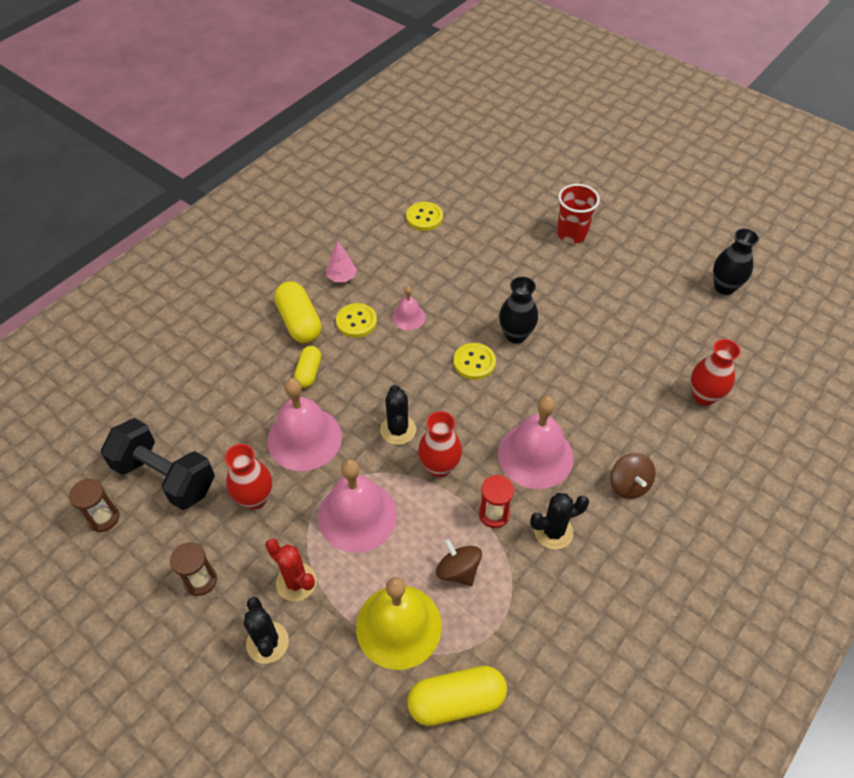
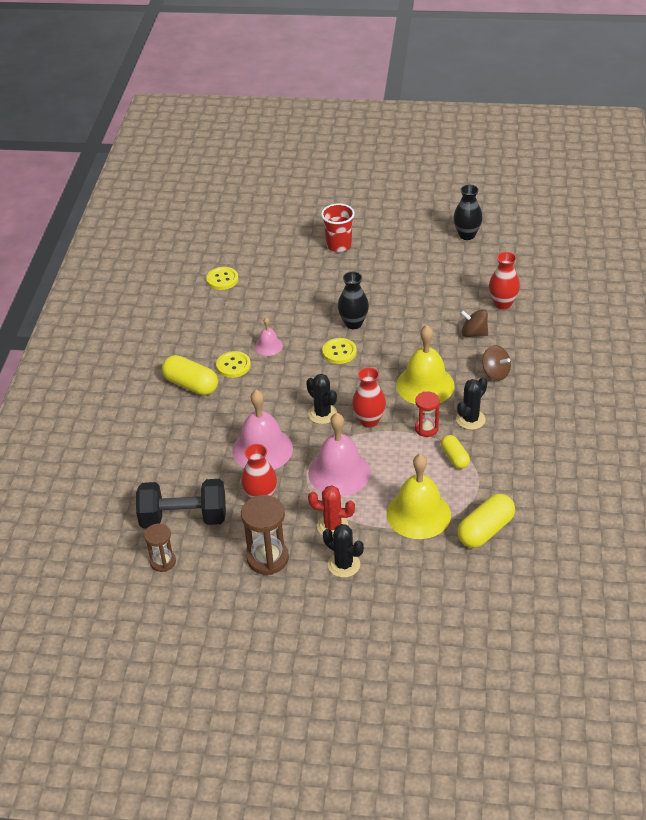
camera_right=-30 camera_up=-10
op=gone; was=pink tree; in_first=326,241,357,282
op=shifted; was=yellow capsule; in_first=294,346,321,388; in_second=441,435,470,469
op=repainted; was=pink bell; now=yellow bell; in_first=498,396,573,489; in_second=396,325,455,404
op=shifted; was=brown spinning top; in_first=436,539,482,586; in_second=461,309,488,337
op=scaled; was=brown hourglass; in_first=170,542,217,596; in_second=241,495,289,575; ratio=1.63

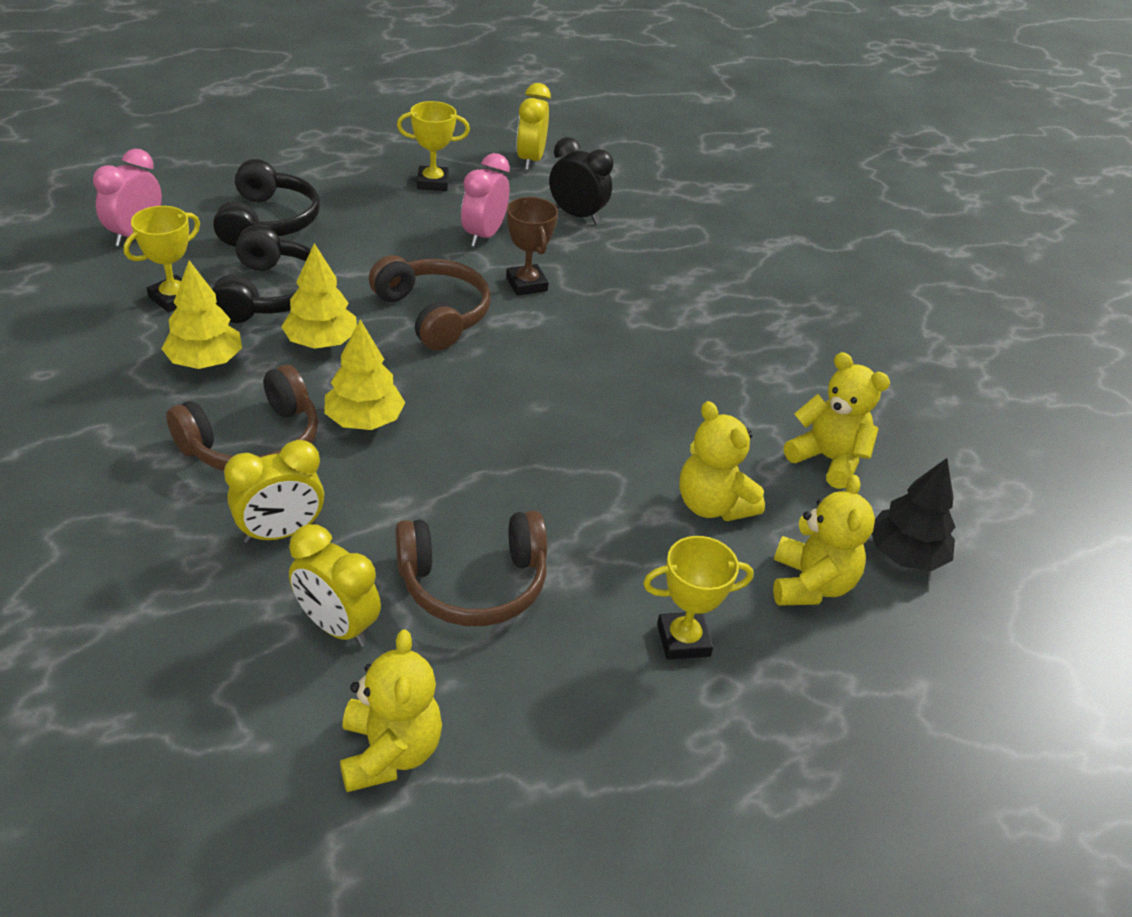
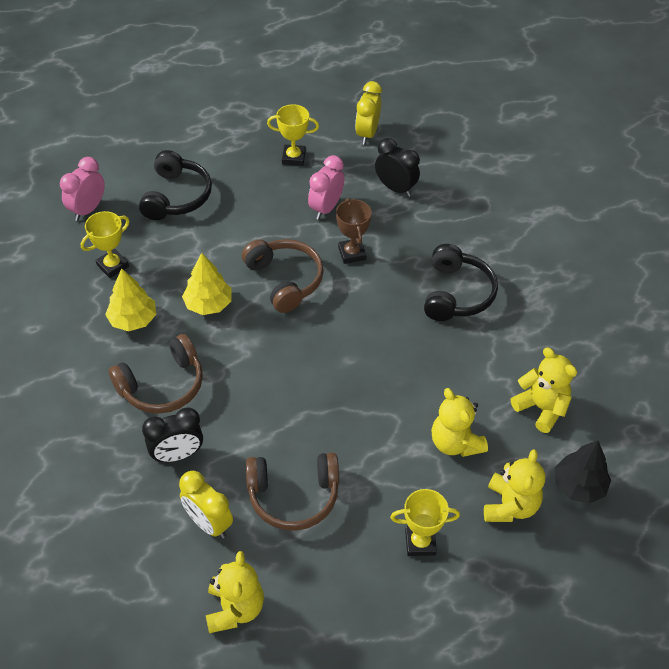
camera_right=10 camera_up=10
op=shifted; was=black headphones; in_first=212,225,311,323; in_second=424,244,498,321
op=gone; was=yellow tree; in_first=324,320,405,430
op=repainted; was=yellow clock; now=black clock; in_first=224,440,324,543; in_second=142,407,203,462

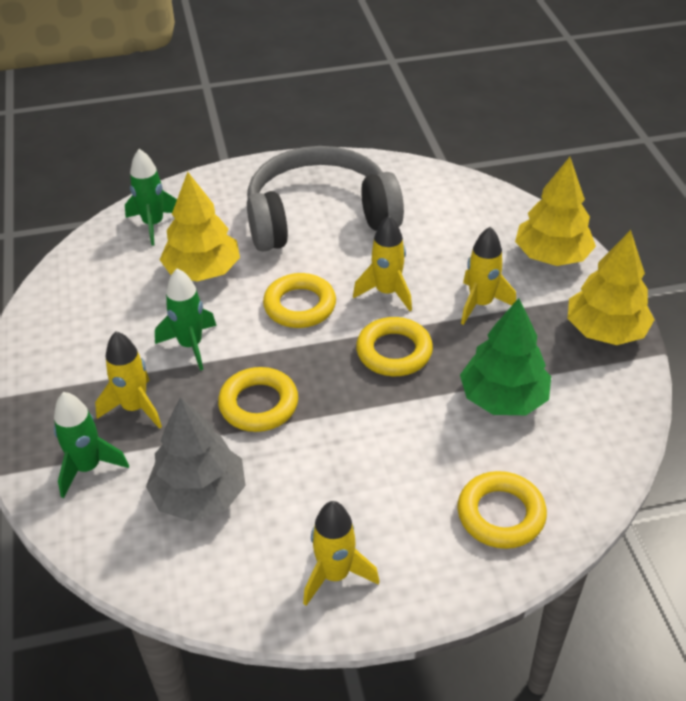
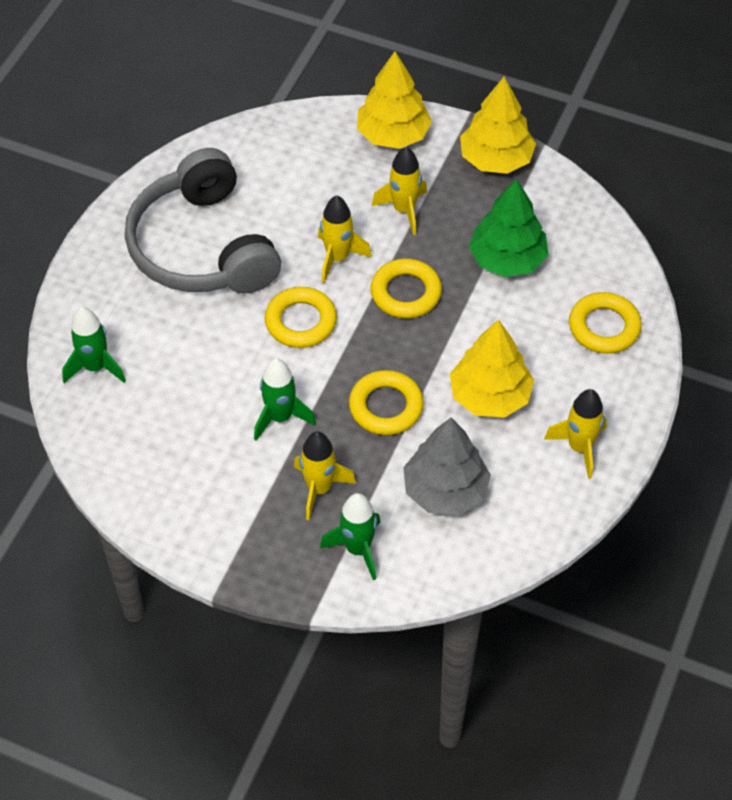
camera_right=-55 camera_up=10
op=rotated; was=grey headphones; in_first=247,146,404,252; in_second=125,148,281,294; clockwise=-45
op=shifted; was=yellow tree; in_first=160,172,240,281; in_second=450,319,534,418

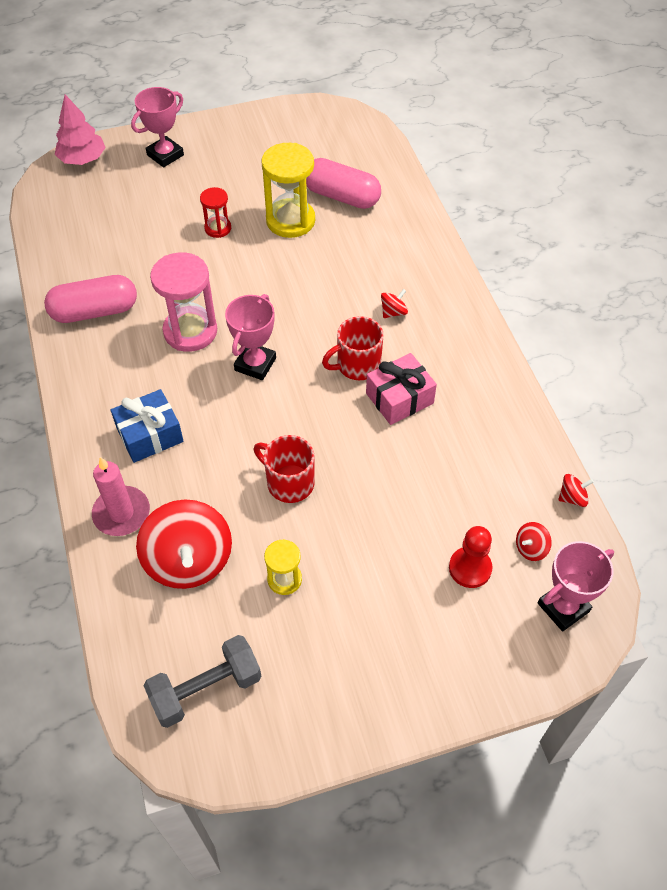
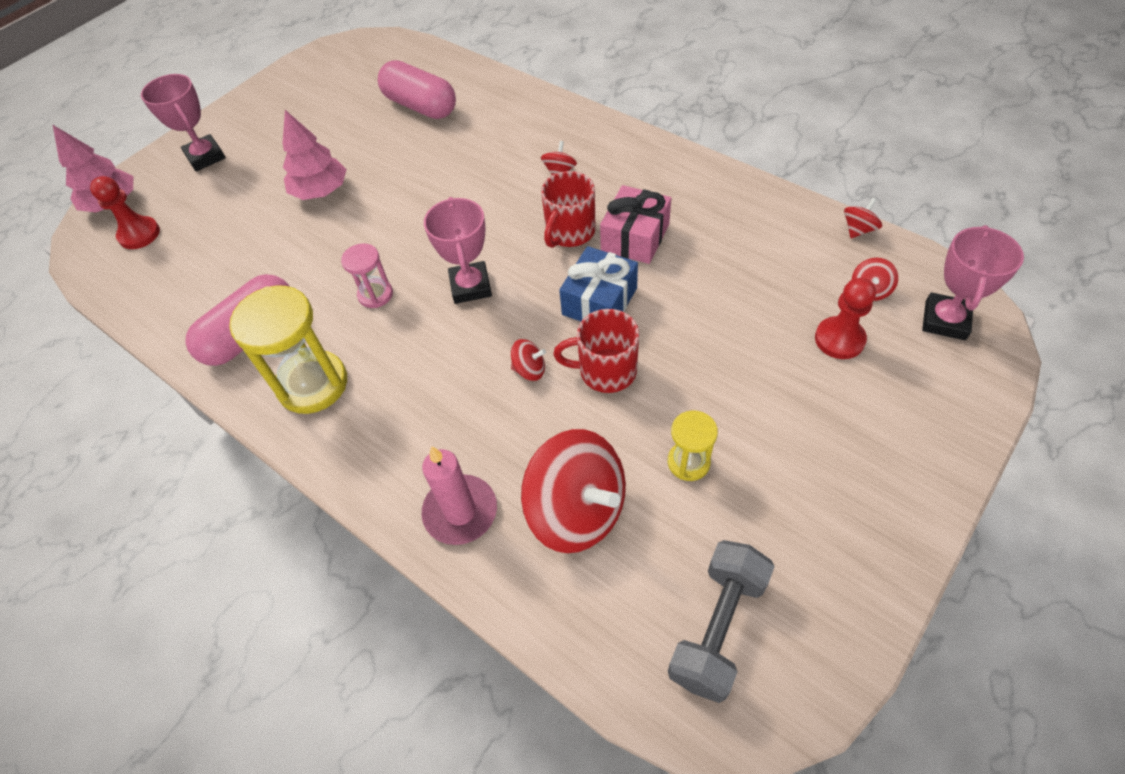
camera_right=-30 camera_up=0
op=rotated; was=pink trophy; in_first=131,87,184,167; in_second=141,74,225,171; clockwise=-45
op=shifted; was=yellow hourglass; in_first=261,143,315,238; in_second=229,285,347,414
op=rotated; was=pink capsule; in_first=306,158,381,209; in_second=378,60,456,119; clockwise=45
op=swapped; was=red hourglass; now=pink tree; in_first=200,187,231,238; in_second=283,110,347,200
op=scaled; was=pink hourglass; in_first=150,252,217,352; in_second=341,243,393,308; ratio=0.54
op=shifted; was=blue gift; in_first=111,389,183,463; in_second=559,246,638,321
op=new; now=red pawn; in_second=90,176,160,249
op=new; now=red spinning top; in_second=511,339,546,381

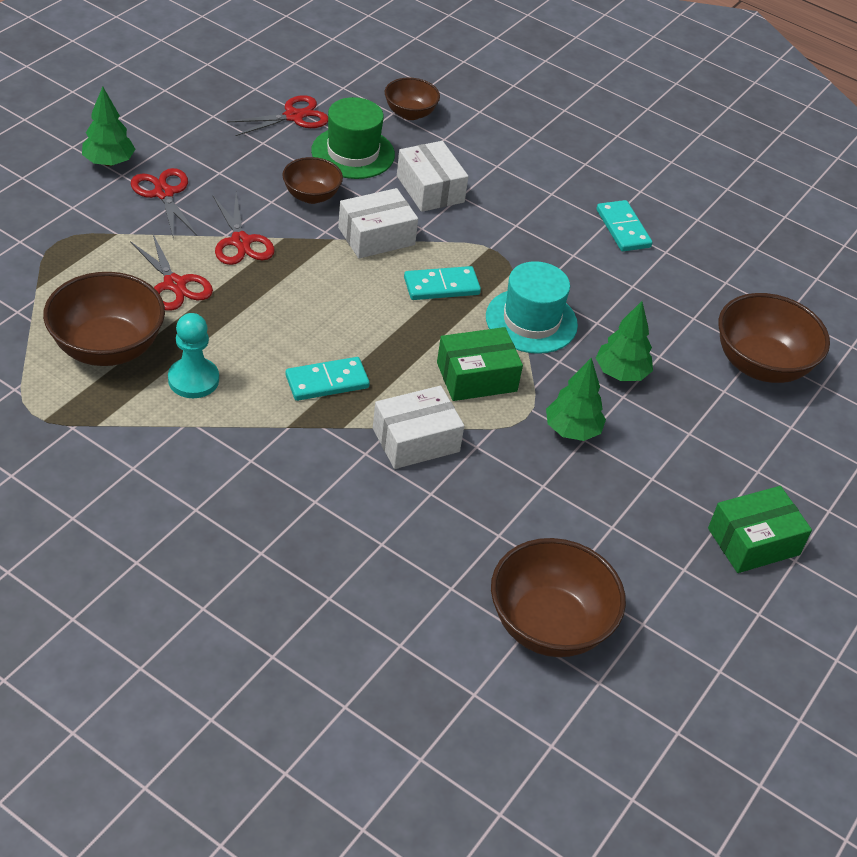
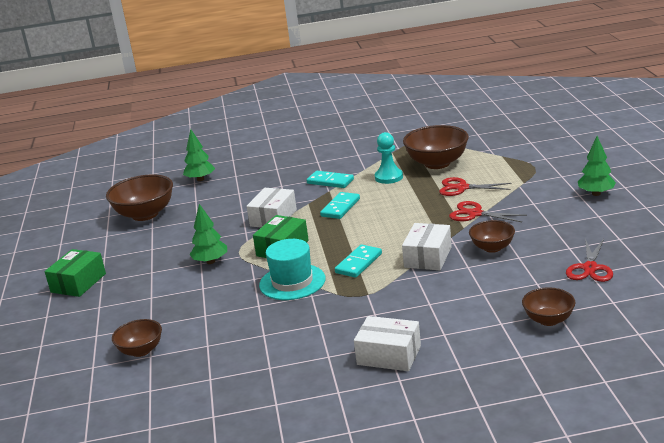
camera_right=145 camera_up=-20
op=gone; was=green hat; in_first=311,97,395,179
op=shifted; was=white box; in_first=397,141,469,212; in_second=354,316,421,371
op=gone; was=red scissors; in_first=131,168,197,236
op=shifted; was=turquoise domino; in_first=596,200,653,251; in_second=307,171,354,188
op=scaled; was=brown bowl; in_first=718,293,830,383; in_second=112,319,162,357; ratio=0.58
op=shifted; was=green tree; in_first=596,301,653,381; in_second=183,129,215,181

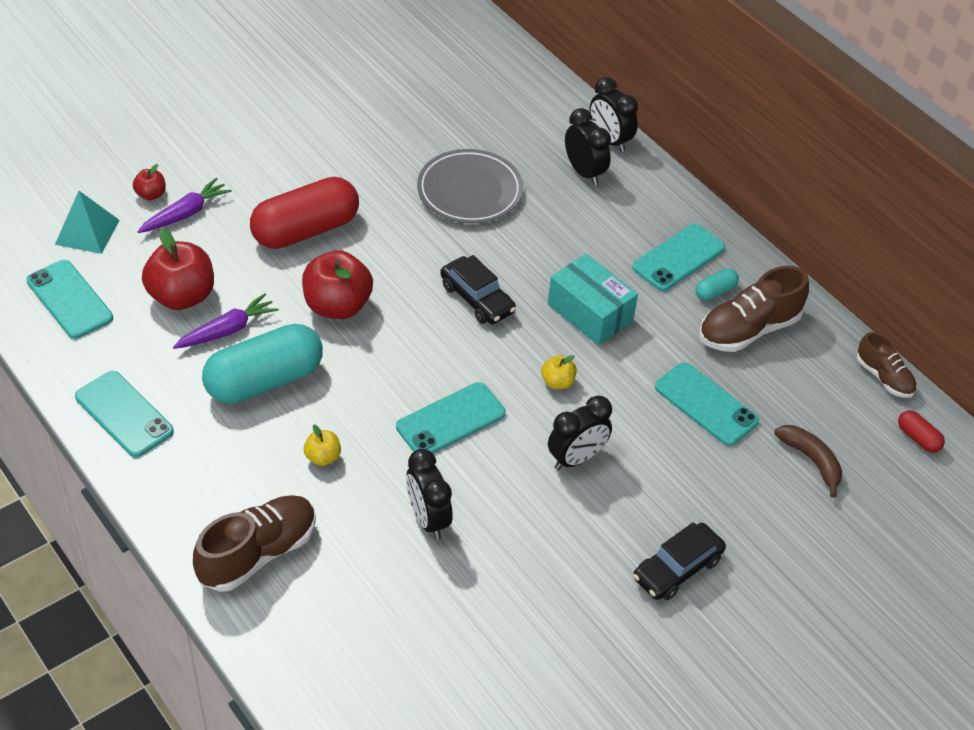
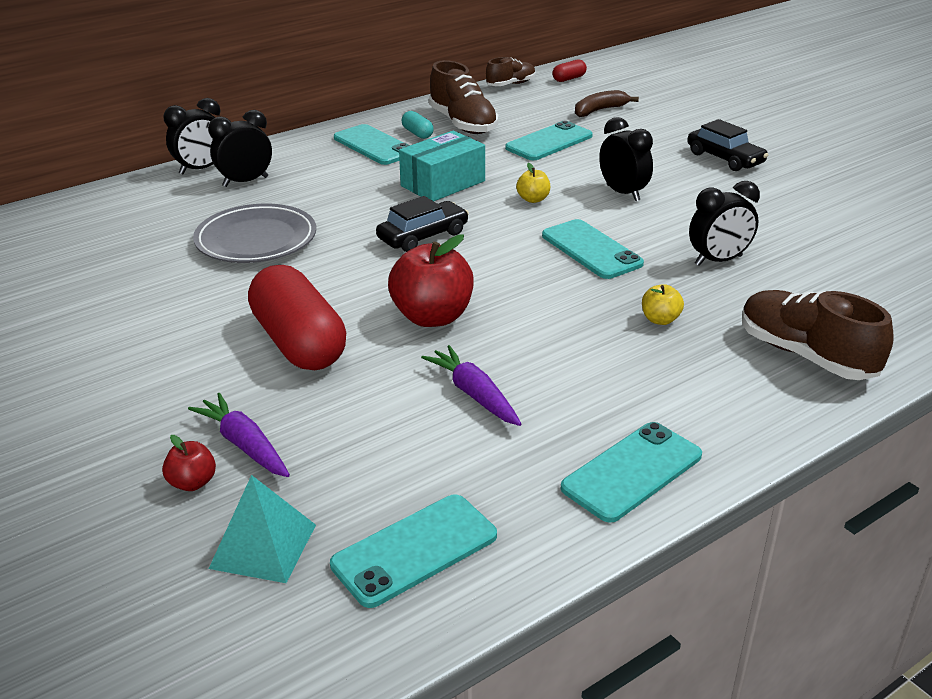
camera_right=-85 camera_up=-15
op=gone; was=red apple; in_first=142,228,214,310
op=gone; was=turquoise capsule; in_first=202,324,323,404

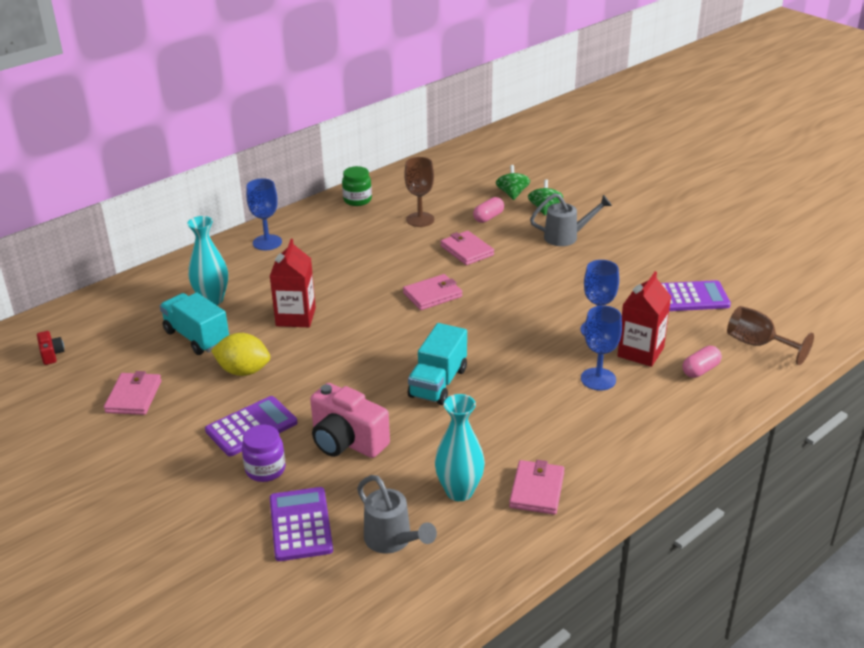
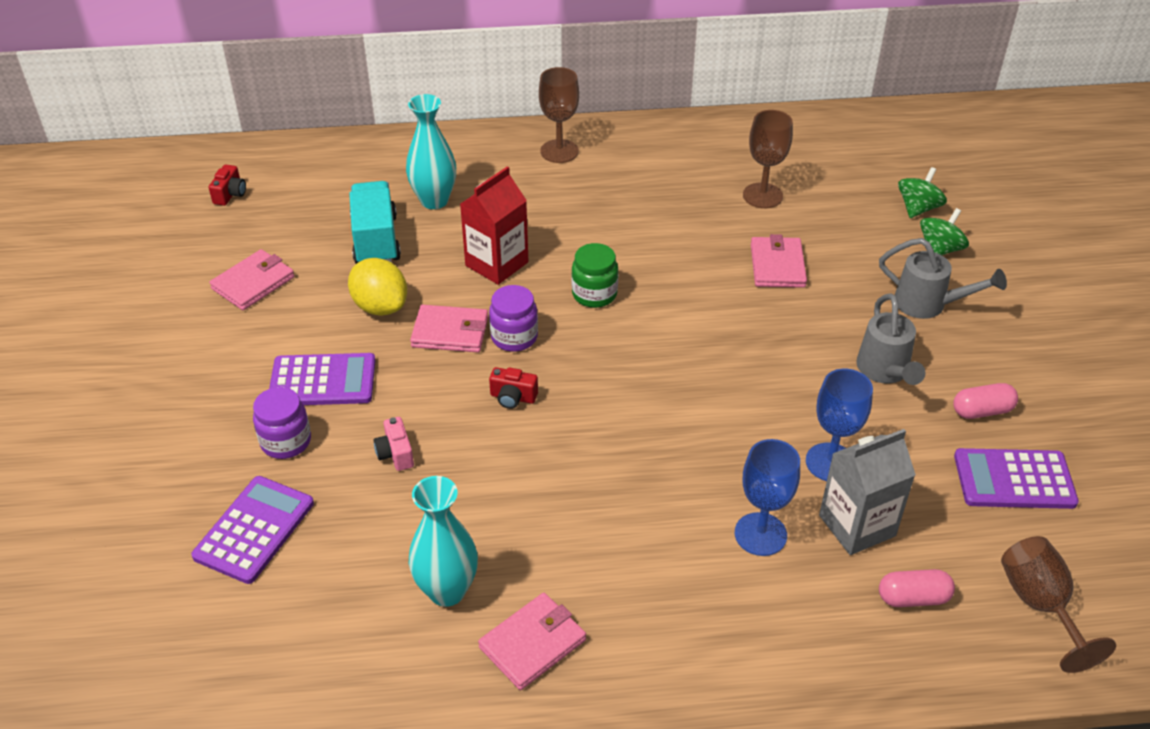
camera_right=35 camera_up=10
op=shifted; was=green jar; in_first=342,166,372,206; in_second=572,243,618,308
op=repainted; was=blue goblet; now=brown goblet; in_first=246,178,282,250; in_second=539,67,579,163
op=shifted; was=pink capsule; in_first=473,197,504,223; in_second=953,383,1018,419
op=repainted; was=red carton; now=grey carton; in_first=617,271,671,367; in_second=819,429,916,555
op=shifted; was=pink wallet; in_first=403,274,462,310; in_second=410,305,488,353
op=rotated; was=purple calculator; in_first=661,280,731,311; in_second=954,448,1079,509; clockwise=150
op=gone; was=turquoise truck; in_first=408,323,467,405
op=scaled; was=pink camera; in_first=310,383,390,458; in_second=374,417,414,471; ratio=0.46
op=shifted; was=grey watering can; in_first=357,475,437,554; in_second=856,293,926,385
op=new; now=purple jar; in_second=489,285,538,352
op=new; now=red camera; in_second=489,367,538,409

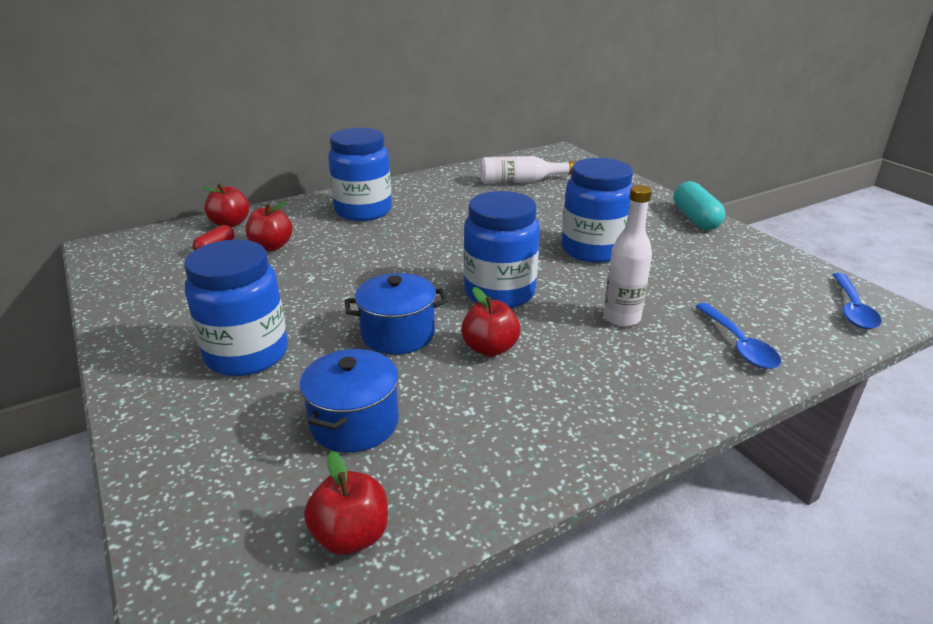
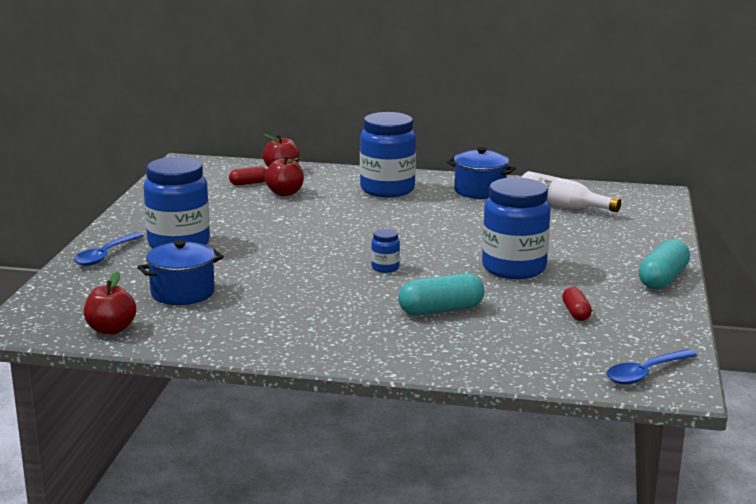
camera_right=40 camera_up=-10
op=swapped; was=white bottle; now=turquoise capsule; in_first=603,185,652,327; in_second=398,273,485,316
op=scaled; was=blue jar; in_first=464,191,540,308; in_second=371,229,400,273; ratio=0.43
op=shifted; was=blue pot; in_first=345,273,447,354; in_second=447,147,516,199
op=gone; was=red apple; in_first=461,287,520,357
op=shifted; was=blue spoon; in_first=695,303,781,369; in_second=74,233,143,266
op=new; now=red capsule; in_second=562,287,592,321

